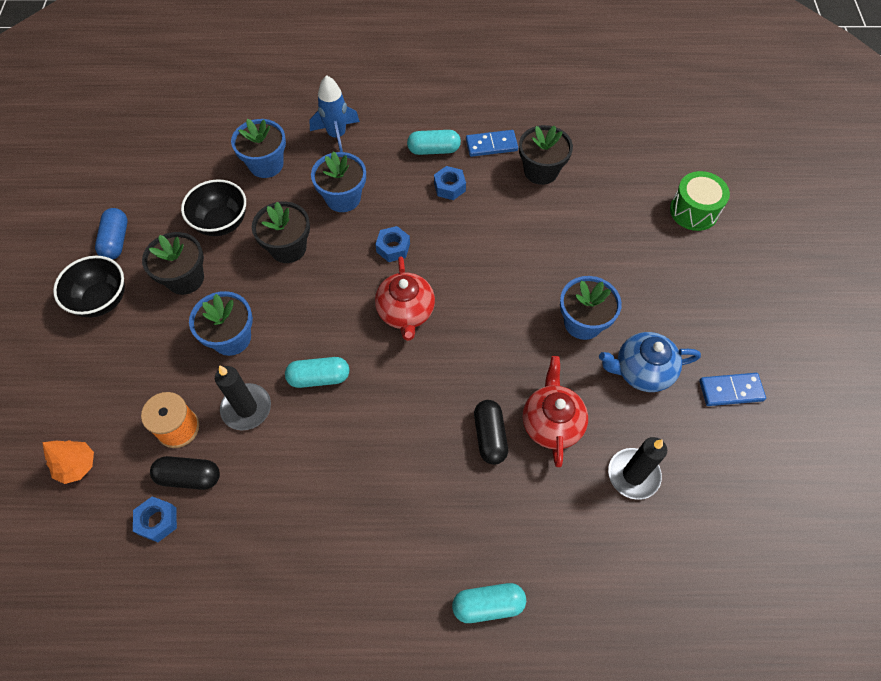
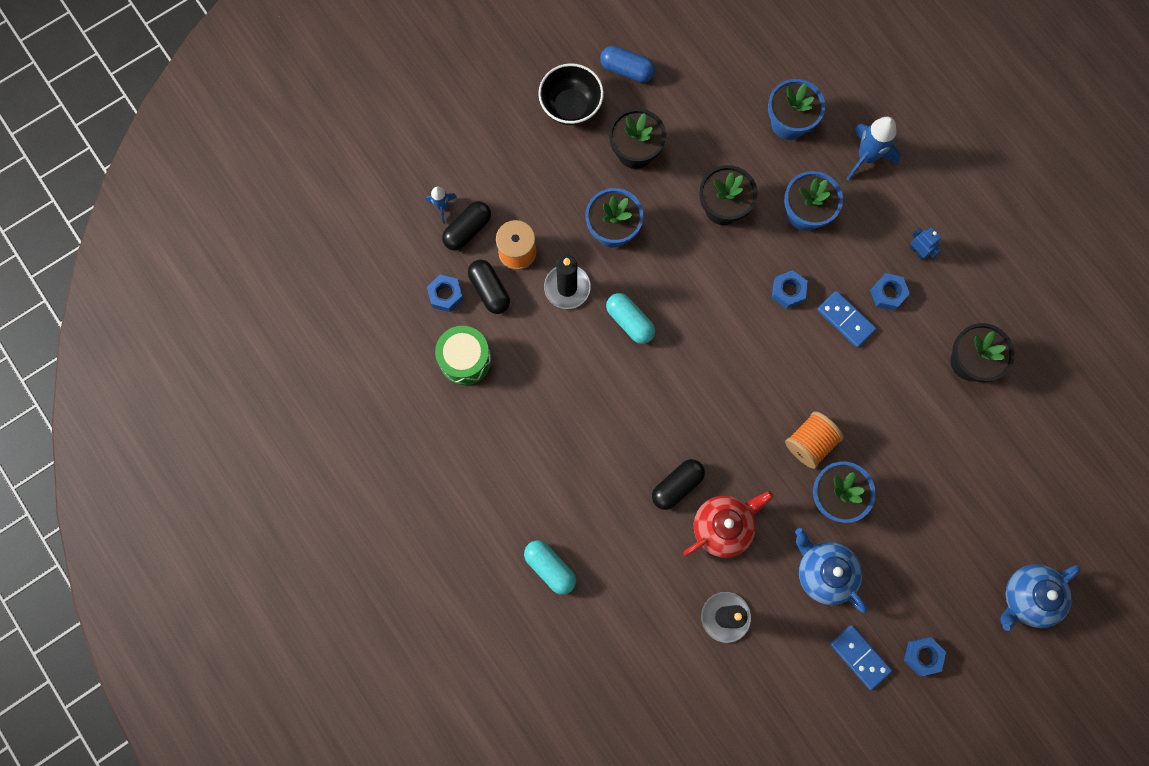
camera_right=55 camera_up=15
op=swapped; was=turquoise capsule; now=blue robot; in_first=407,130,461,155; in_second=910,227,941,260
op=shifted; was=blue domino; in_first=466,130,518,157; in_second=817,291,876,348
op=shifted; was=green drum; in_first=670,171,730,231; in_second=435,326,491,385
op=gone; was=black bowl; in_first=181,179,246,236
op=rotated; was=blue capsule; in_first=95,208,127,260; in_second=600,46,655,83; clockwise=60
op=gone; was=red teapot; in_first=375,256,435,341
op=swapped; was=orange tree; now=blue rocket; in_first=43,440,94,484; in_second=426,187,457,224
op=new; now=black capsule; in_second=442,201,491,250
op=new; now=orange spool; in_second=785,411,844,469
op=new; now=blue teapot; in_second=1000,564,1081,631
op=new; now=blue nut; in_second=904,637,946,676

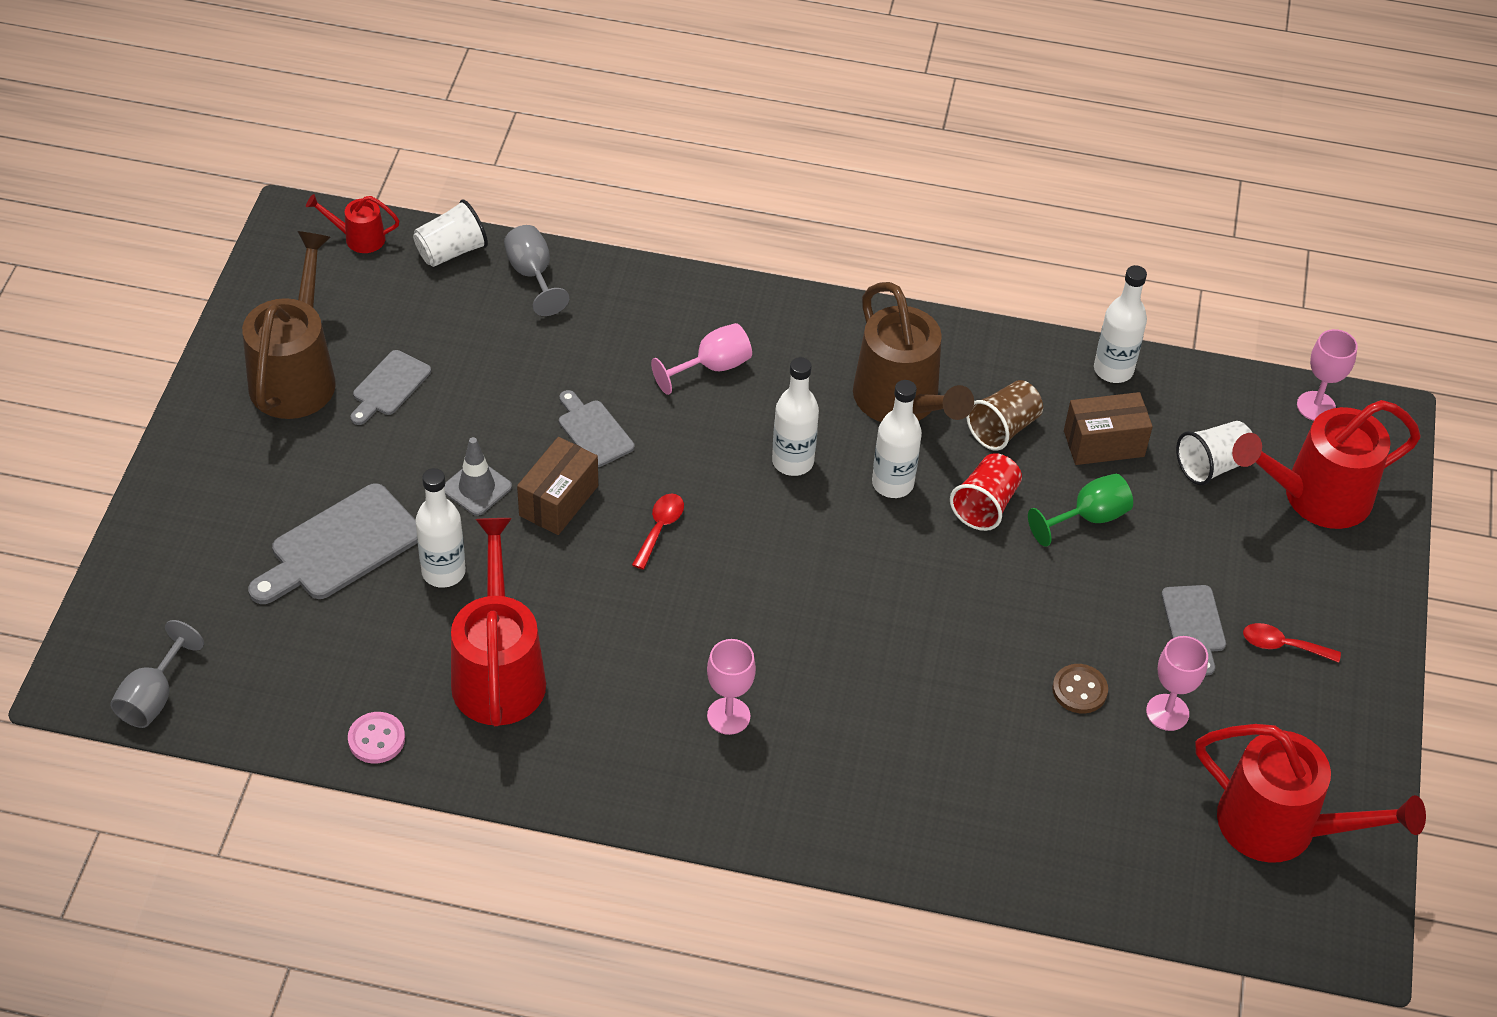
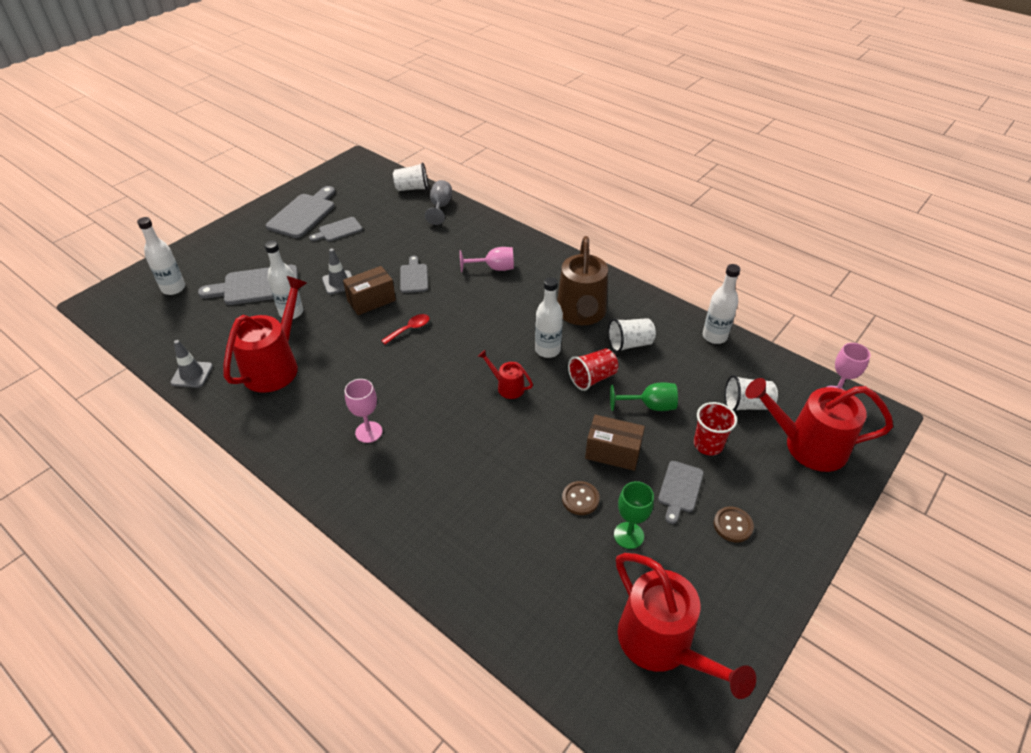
camera_right=30 camera_up=-5
op=shifted; was=red watering can; in_first=306,194,400,253; in_second=478,350,533,399
op=swapped; was=brown watering can; now=grey cutting board; in_first=242,231,336,419; in_second=266,186,335,238
op=shifted; was=white bottle; in_first=772,357,819,476; in_second=137,217,185,295
op=repainted; was=brown cup; now=white cup; in_first=966,380,1043,451; in_second=608,318,656,353
op=shifted; was=brown box; in_first=1064,392,1153,465; in_second=585,415,645,471
op=gone; was=grey goblet; in_first=110,620,204,728
op=swapped; was=red spoon; now=brown button; in_first=1243,623,1341,663; in_second=714,507,754,542
op=repainted; was=pink goblet; now=green goblet; in_first=1146,636,1208,731; in_second=614,481,654,549
op=swapped; was=pink button; now=grey traffic cone; in_first=348,712,405,764; in_second=170,340,213,388
op=new; now=red cup; in_second=694,402,737,456

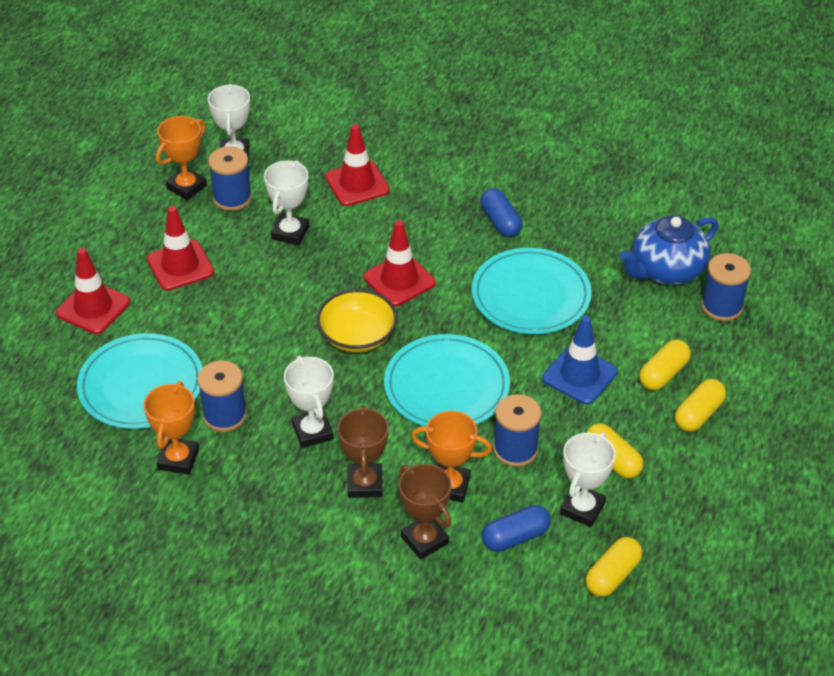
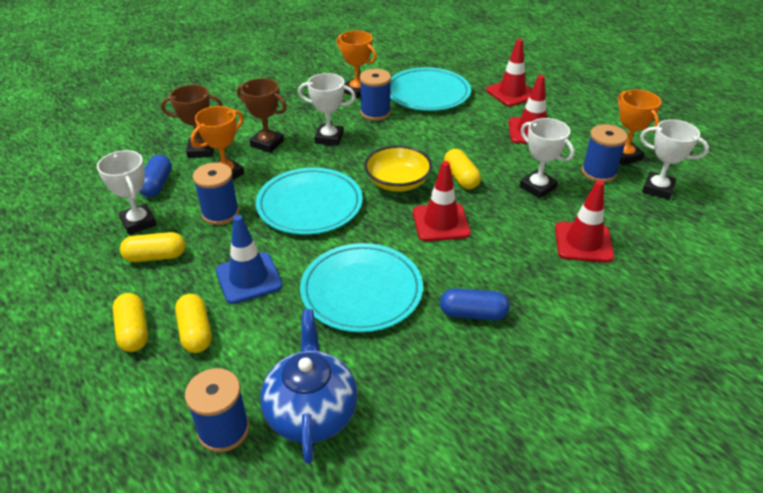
camera_right=120 camera_up=-5
op=shifted; was=yellow capsule; in_first=585,537,642,597; in_second=444,149,481,189

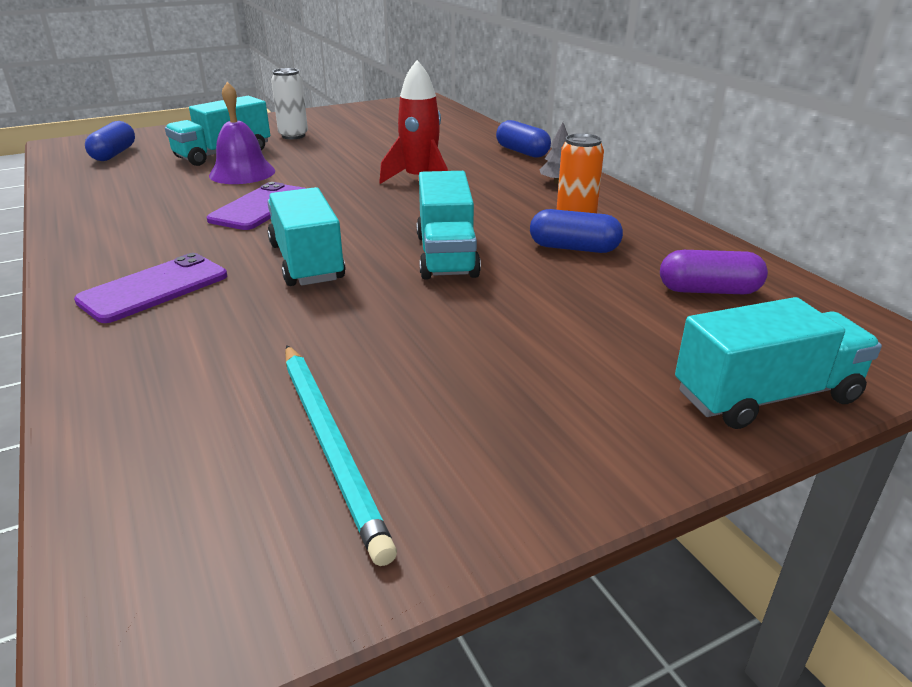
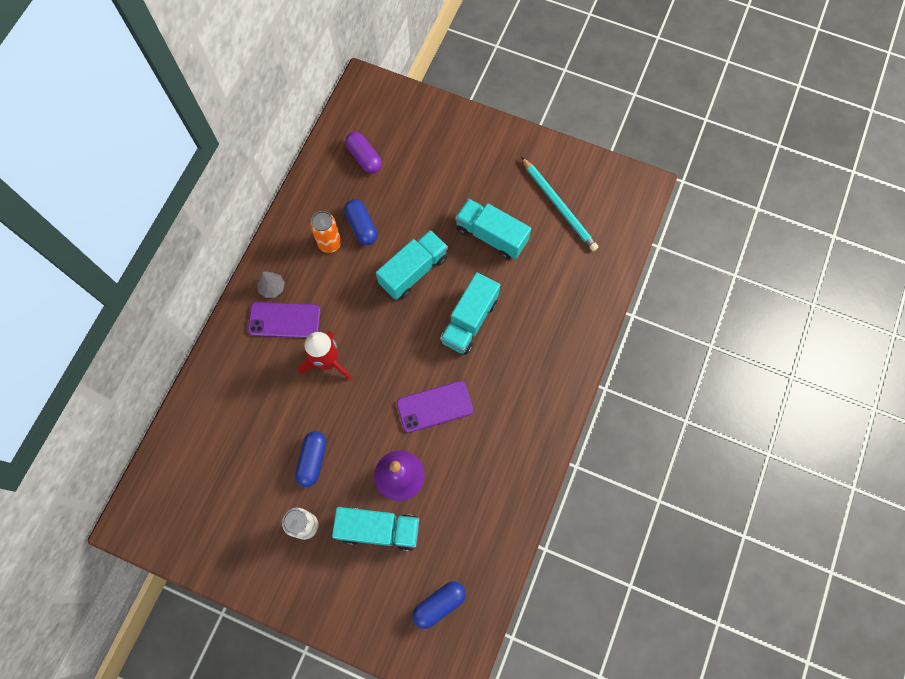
camera_right=-130 camera_up=40
op=shifted; was=blue capsule; in_first=496,120,551,158; in_second=295,431,327,487
op=shifted; was=purple phone; in_first=74,253,227,323; in_second=248,302,320,338
op=shifted; was=turquoise truck; in_first=675,297,882,429; in_second=455,199,531,260
op=rotated; was=turquoise pencil; in_first=285,345,397,566; in_second=521,157,598,251; clockwise=120

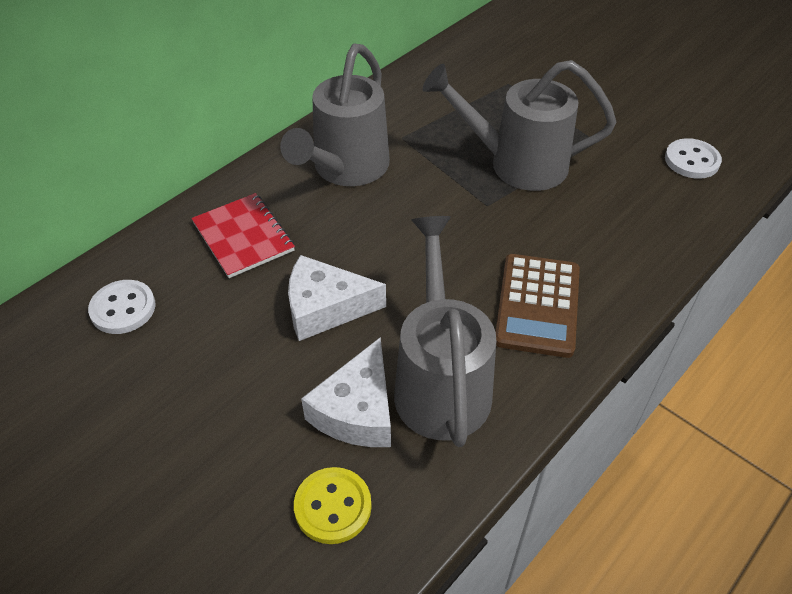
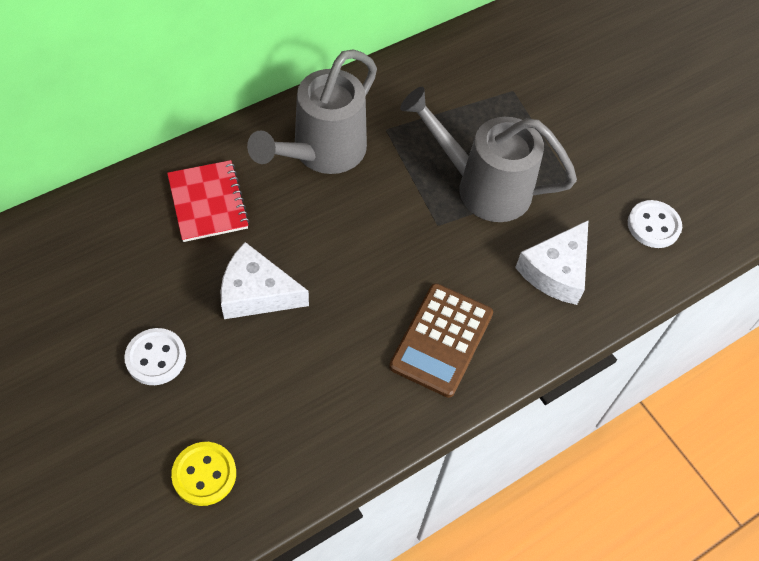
camera_right=10 camera_up=10
op=gone; was=grey watering can; in_first=394,216,496,447
op=shifted; was=white button; in_first=88,280,156,334; in_second=124,328,186,385
op=shifted; was=white cheese; in_first=301,337,391,447; in_second=515,221,588,305

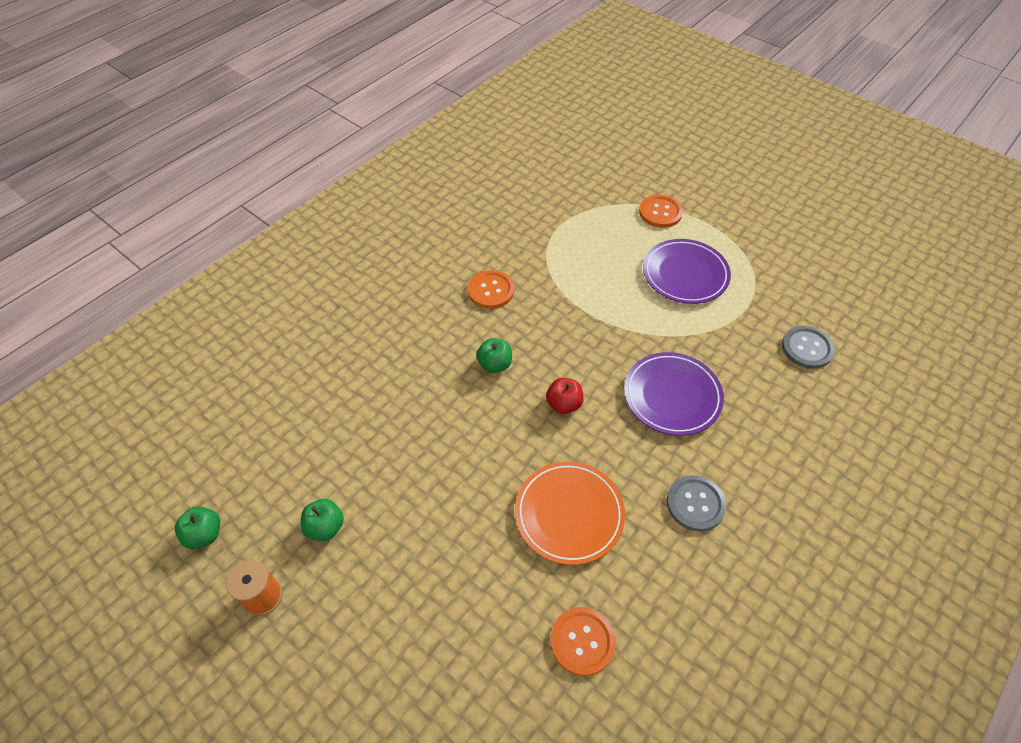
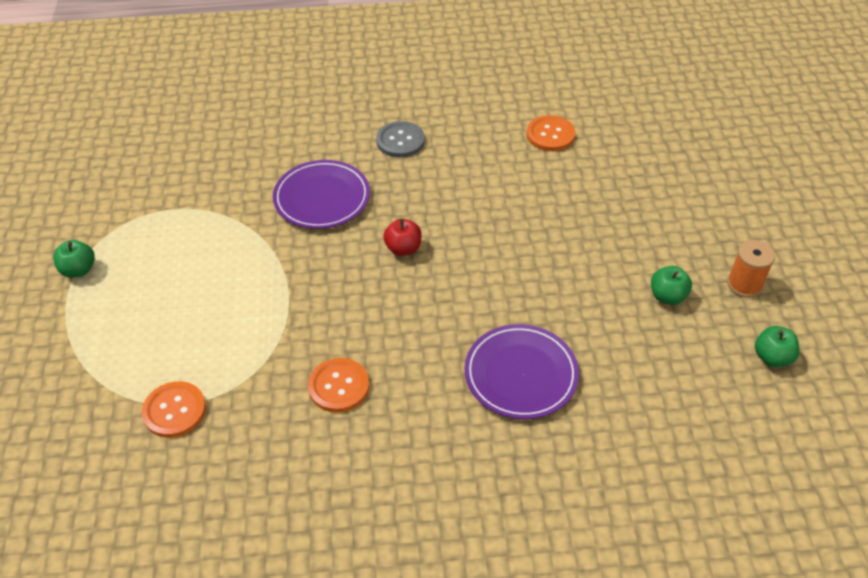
camera_right=-135 camera_up=-5
op=shifted; was=orange button; in_first=639,195,683,228; in_second=142,381,206,438
op=shifted; was=purple plate; in_first=643,239,731,304; in_second=465,324,579,419
op=gone; was=grey button; in_first=782,326,835,369
op=shifted; was=green apple; in_first=476,338,512,373; in_second=53,240,95,277
op=gone; was=orange plate; in_first=515,461,625,565

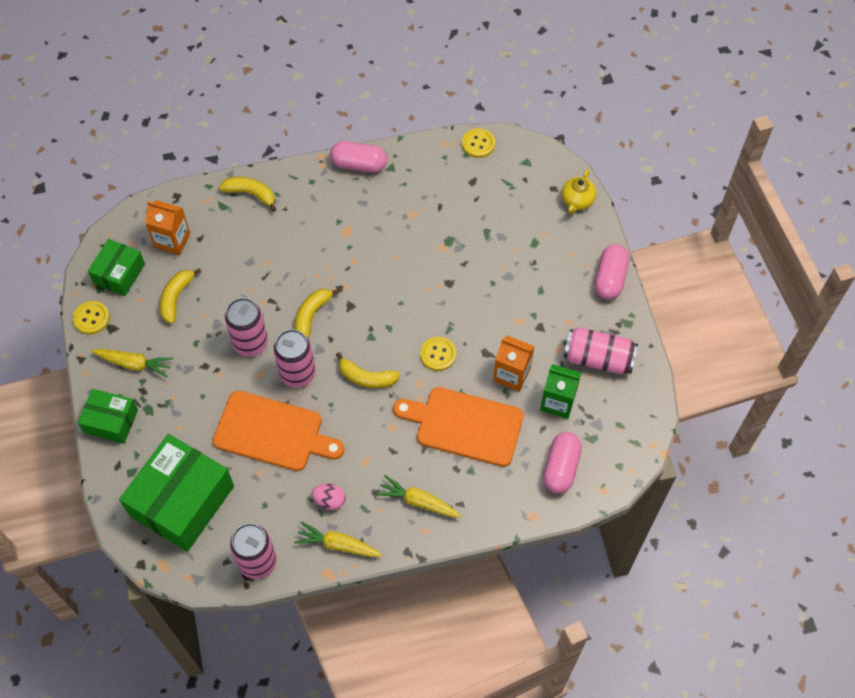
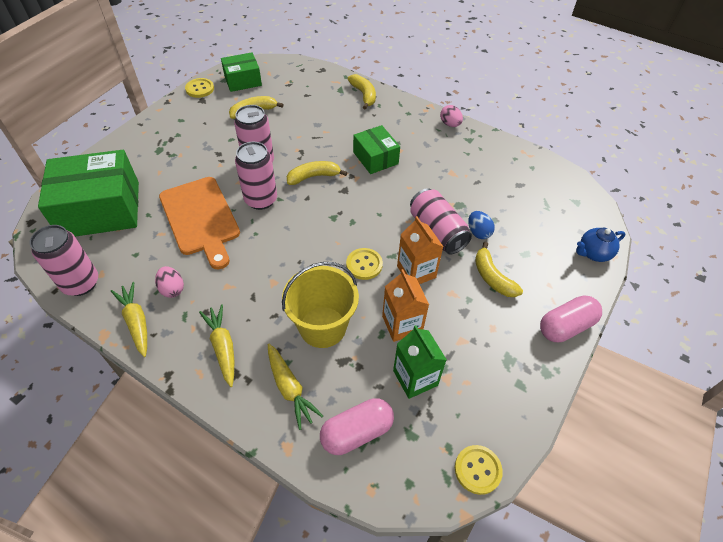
camera_right=45 camera_up=-10
op=shifted; was=yellow button; in_first=462,128,495,158; in_second=455,445,503,495
op=swapped; was=pink capsule; now=pink egg; in_first=330,141,387,173; in_second=440,105,463,127
op=repainted; was=yellow teapot; now=blue teapot; in_first=562,169,596,214; in_second=576,227,626,262
op=shifted; was=orange carton; in_first=145,200,190,255; in_second=397,216,443,284
op=shifted; was=pink can; in_first=564,327,638,374; in_second=410,188,472,255
op=shifted; was=yellow carrot; in_first=92,349,173,377; in_second=268,344,323,430
op=shifted; was=yellow banana; in_first=336,352,400,388; in_second=475,242,523,297
op=swapped; was=orange cutting board; now=yellow bucket; in_first=393,387,524,467; in_second=282,262,359,348
op=shifted; was=green box; in_first=78,389,138,444; in_second=353,125,400,174
op=new; now=blue egg; in_second=468,211,495,239

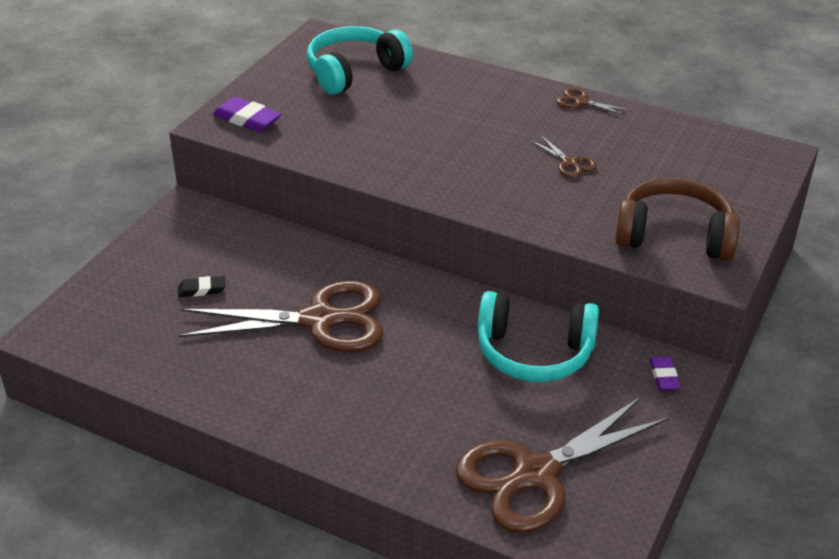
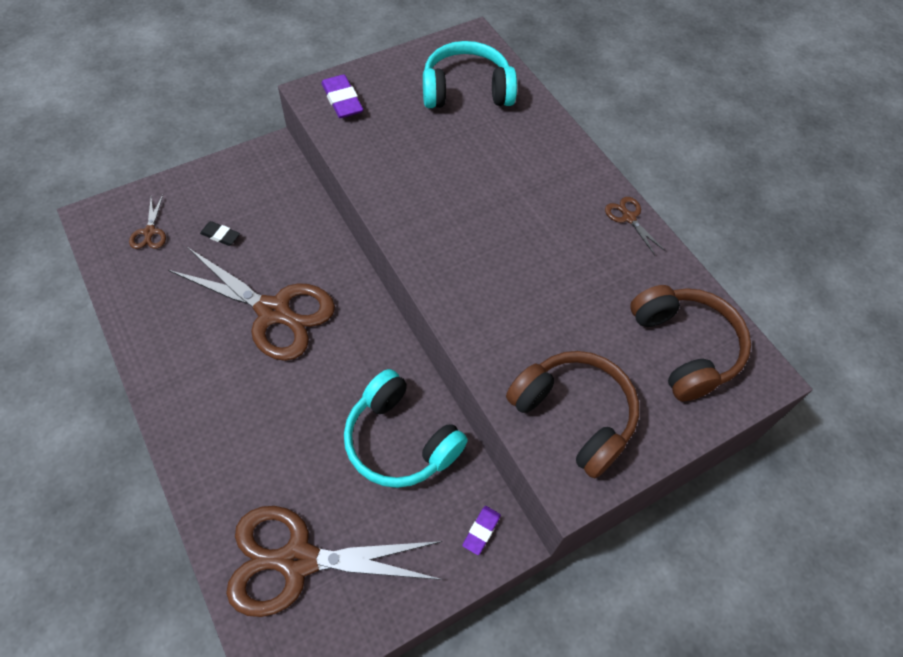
camera_right=30 camera_up=20
op=shifted; was=brown scissors; in_first=530,135,597,178; in_second=129,195,166,249
op=new; now=brown headphones; in_second=630,285,751,401

